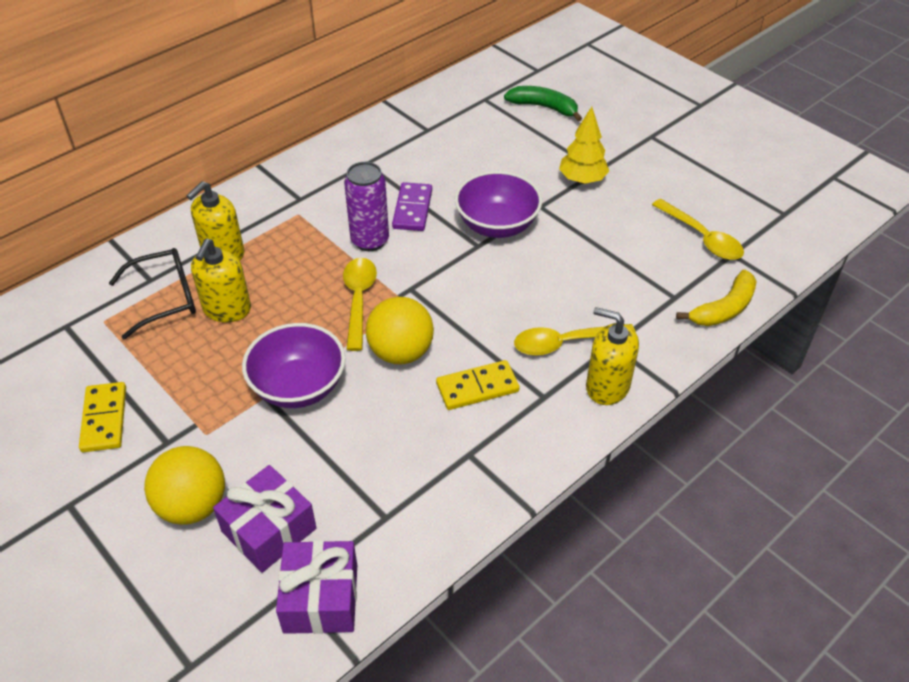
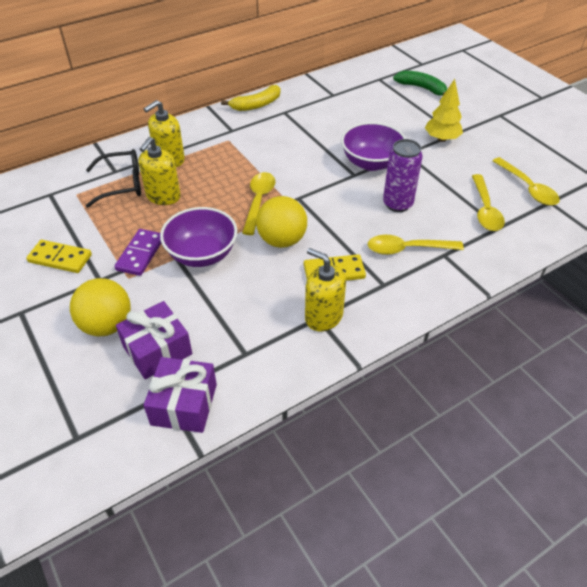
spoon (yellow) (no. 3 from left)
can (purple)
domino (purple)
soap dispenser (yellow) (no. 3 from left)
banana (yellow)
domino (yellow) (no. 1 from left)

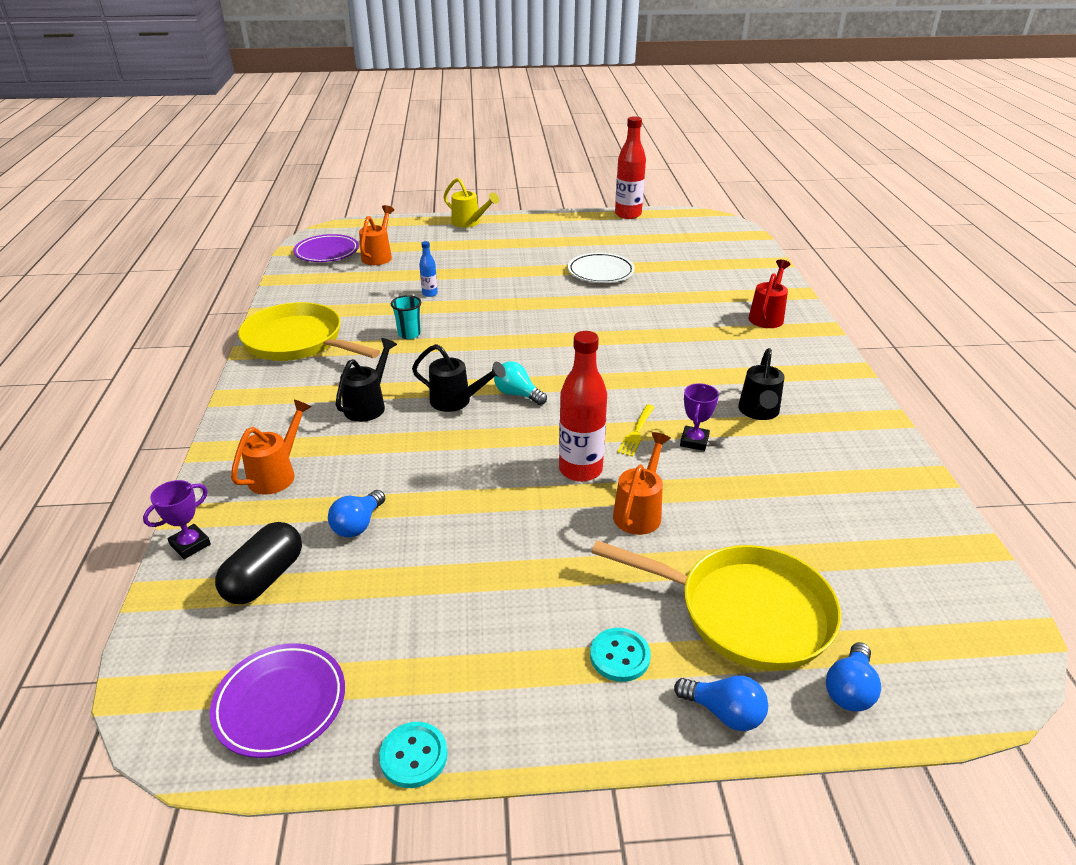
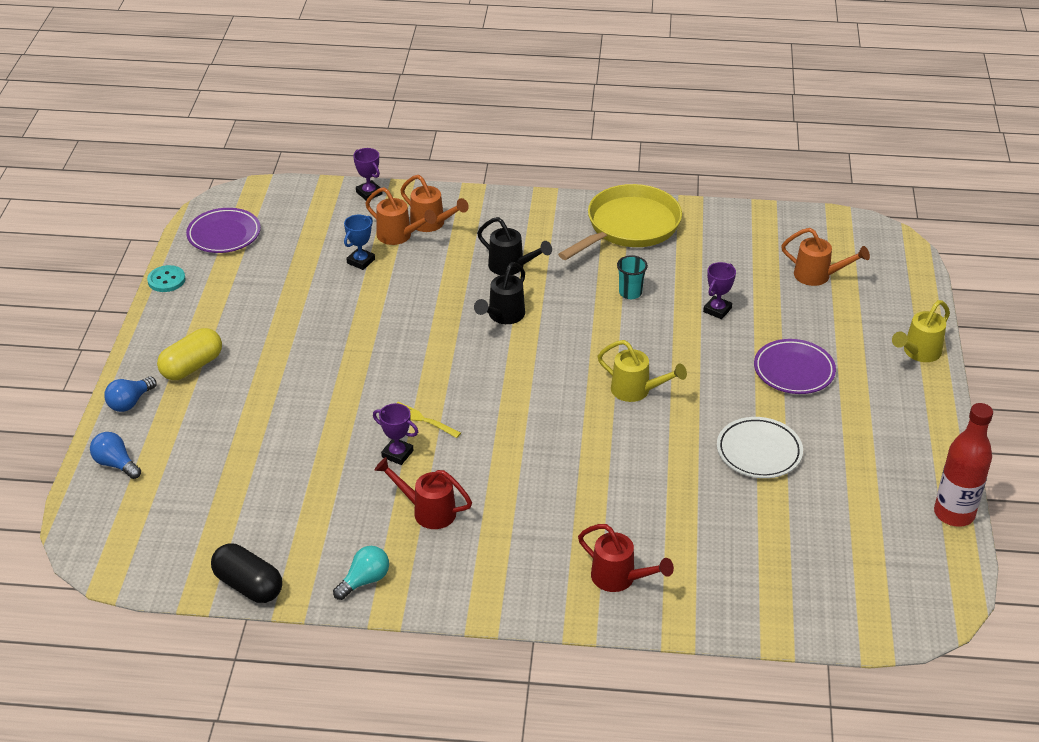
bottle (red) (no. 1 from left in the first image)
pan (yellow) (no. 2 from left in the first image)
watering can (yellow) (no. 1 from left)
capsule (black)
plate (purple) (no. 2 from left)
light bulb (turquoise)
watering can (orange) (no. 1 from left)
trophy (blue)
trophy (purple) (no. 3 from left)
capsule (yellow)
watering can (red) (no. 1 from left)

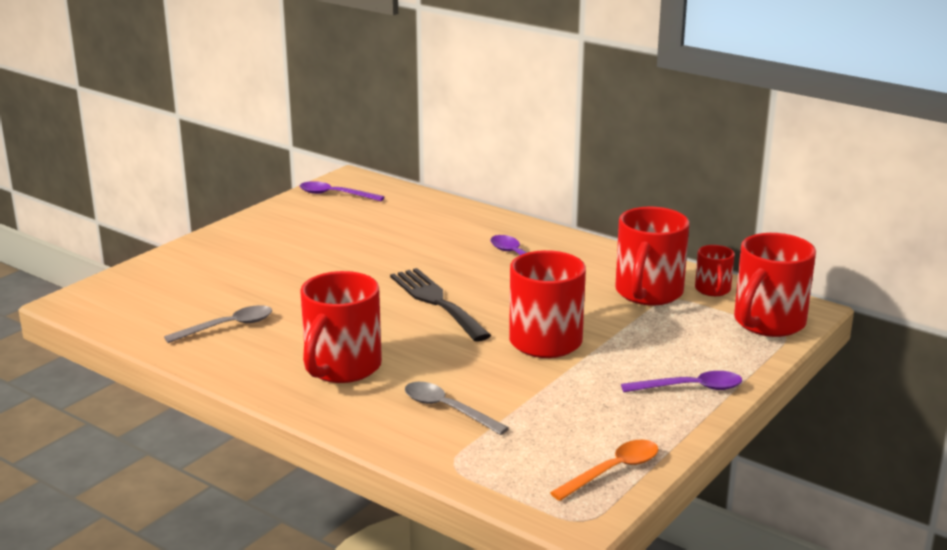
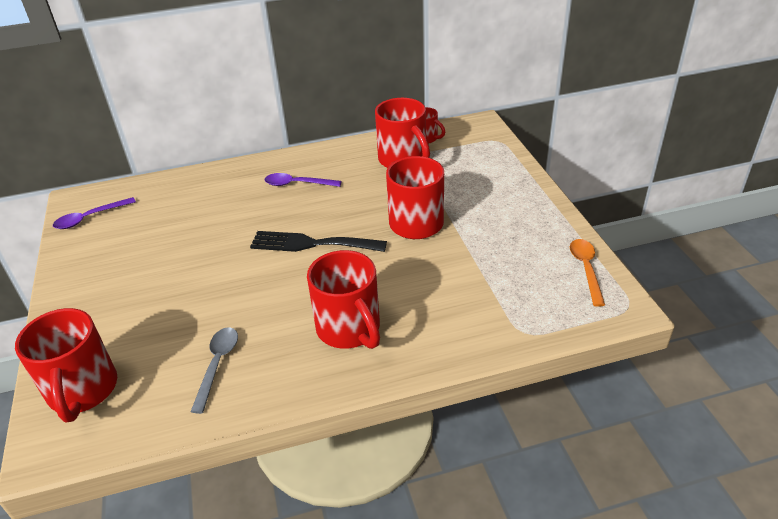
spoon (grey) (no. 2 from left in the first image)
spoon (purple) (no. 3 from left in the first image)
mug (red) (no. 1 from left)

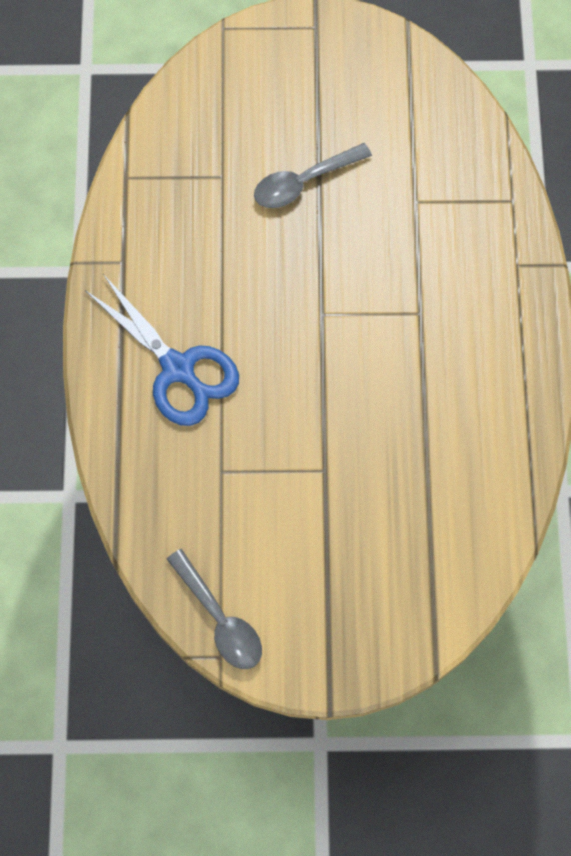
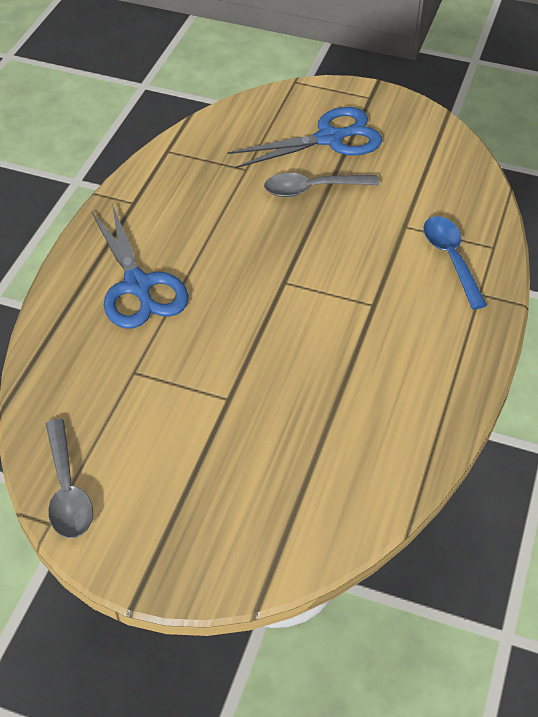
scissors (blue) (no. 2 from left)
spoon (blue)

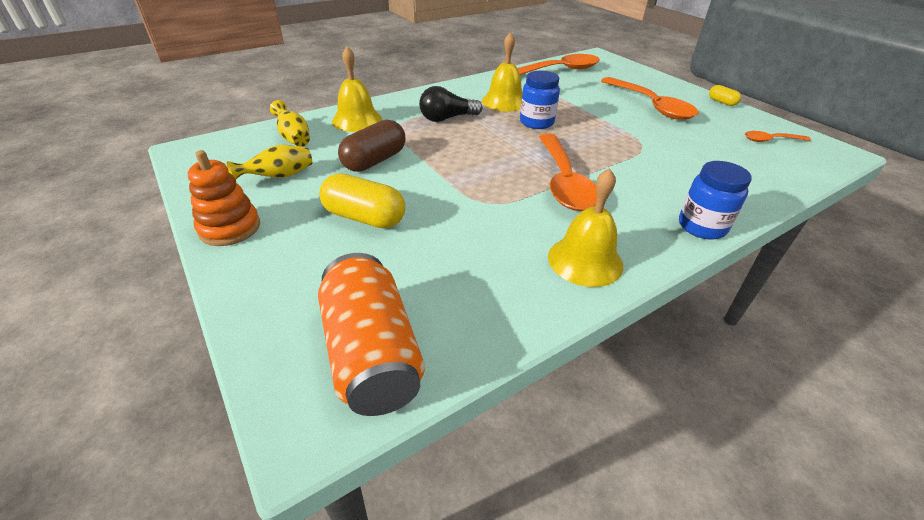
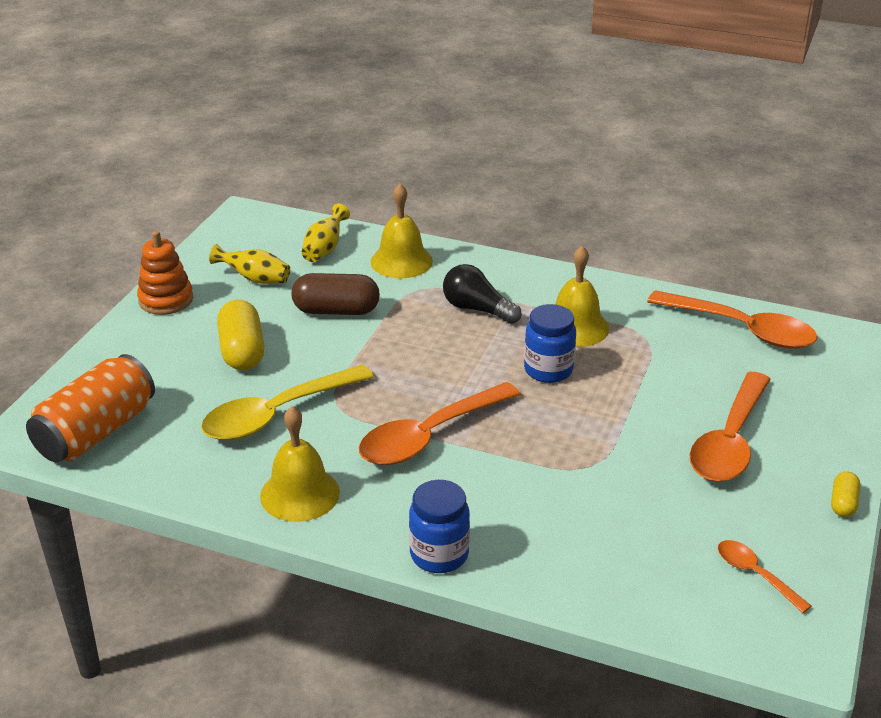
spoon (yellow)

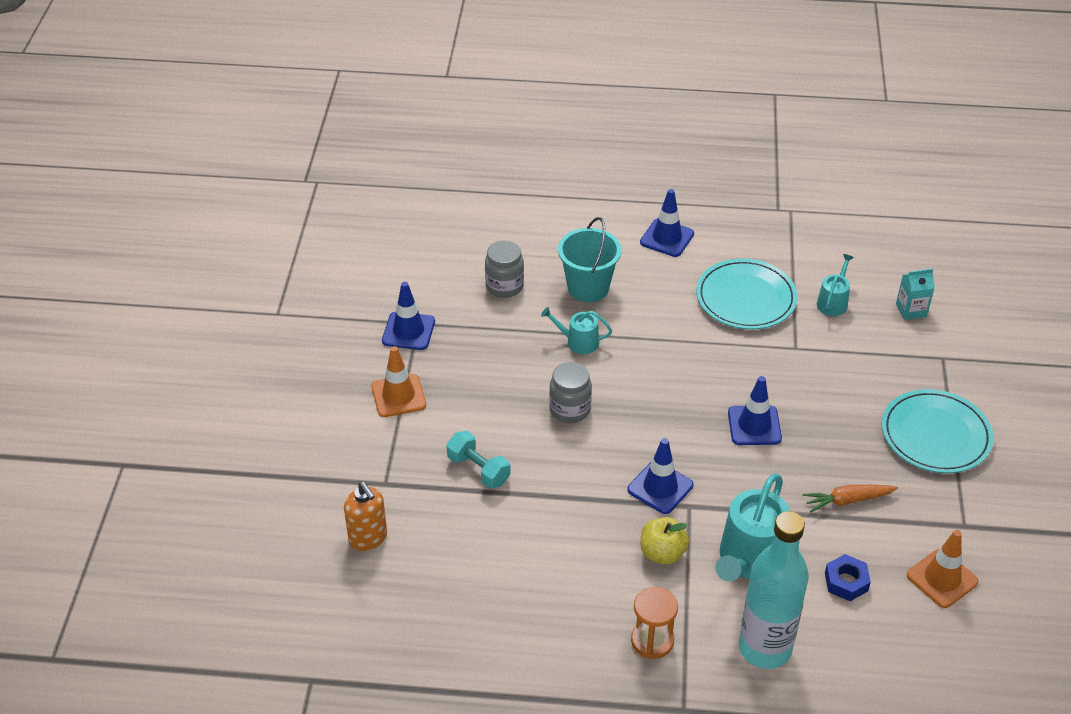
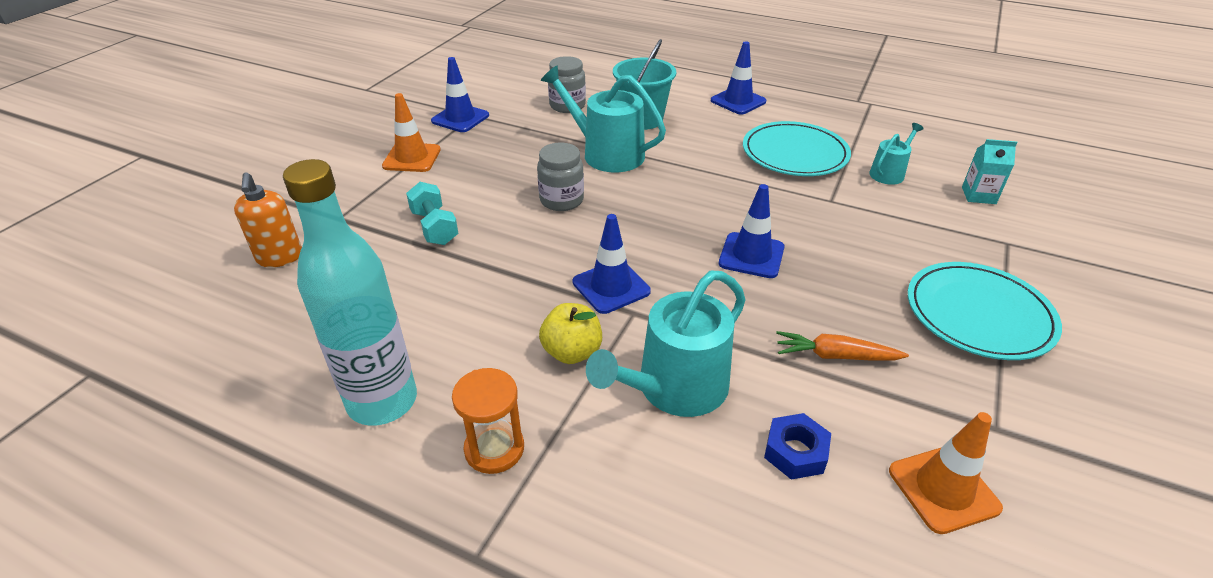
bottle (turquoise)
watering can (turquoise) (no. 1 from left)

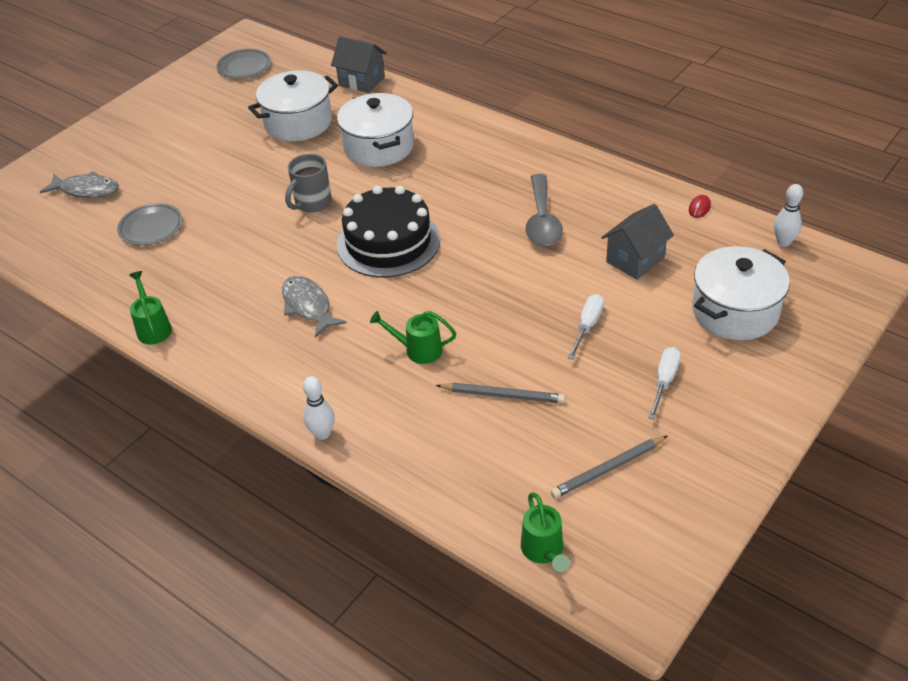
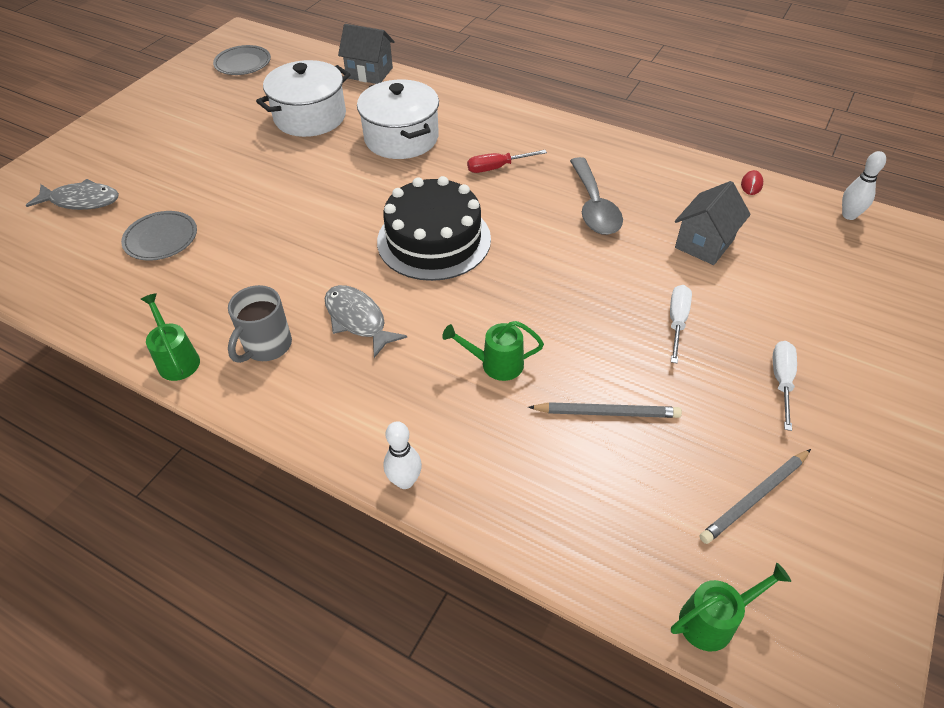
pot (white) (no. 3 from left in the first image)
screwdriver (red)
mug (grey)
watering can (green) (no. 3 from left)

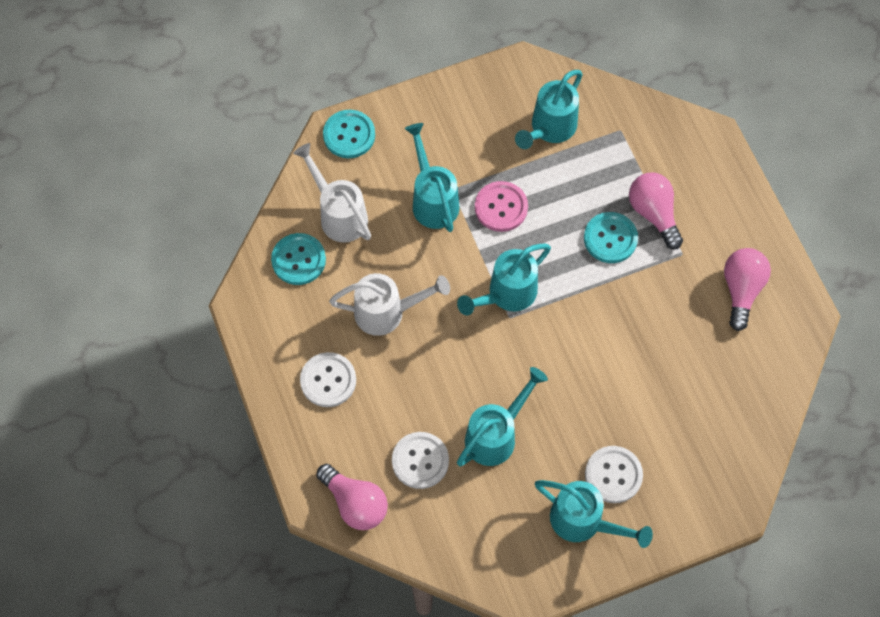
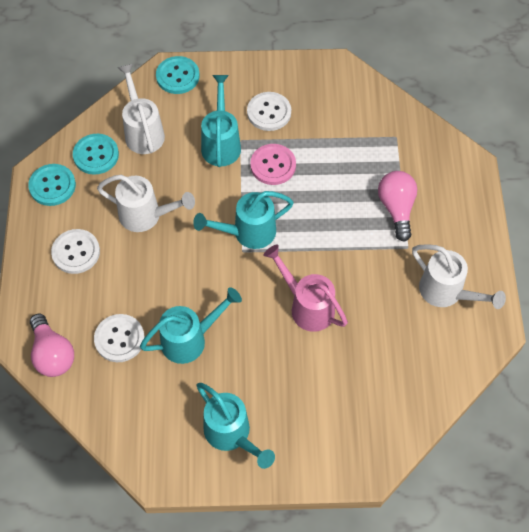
watering can (turquoise) (no. 4 from left in the first image)
watering can (pink)
button (turquoise) (no. 1 from left)
button (white) (no. 3 from left)
watering can (white) (no. 3 from left)

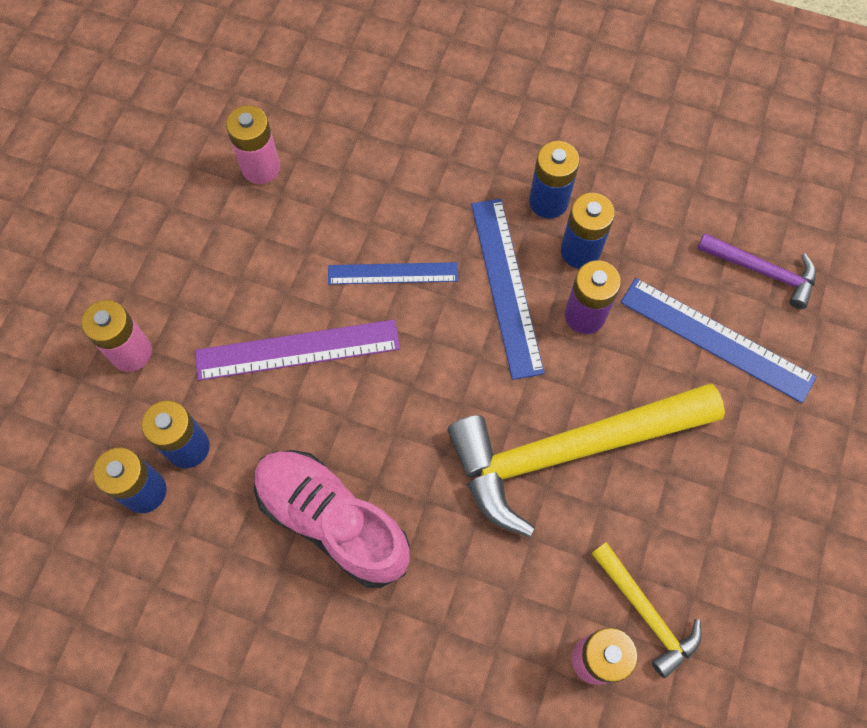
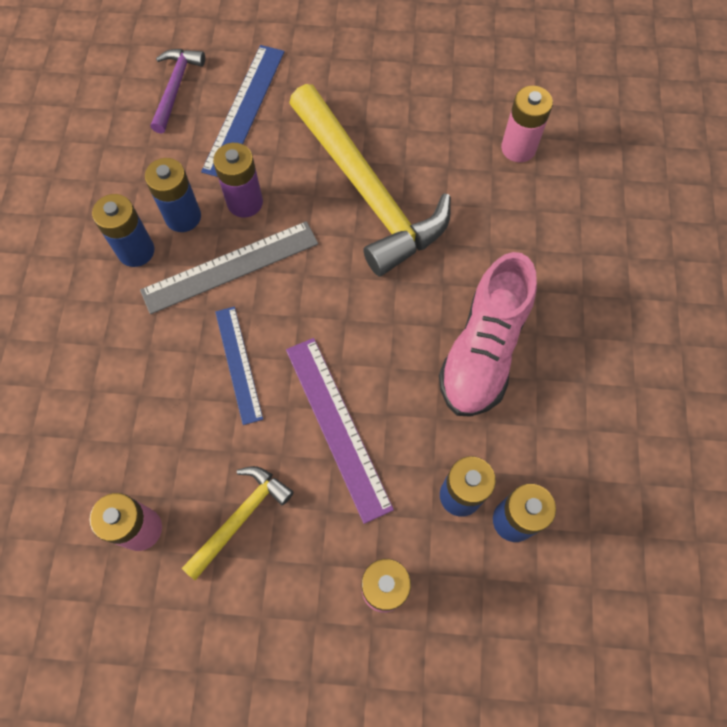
hammer (yellow) (no. 1 from left)
ruler (grey)

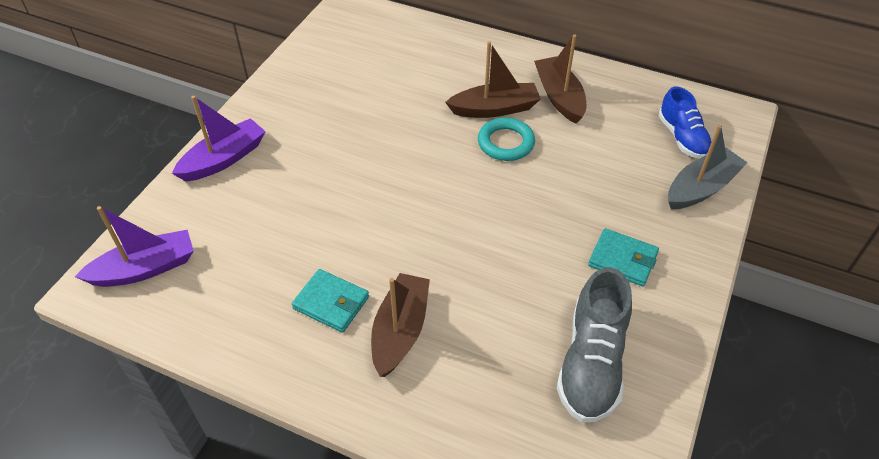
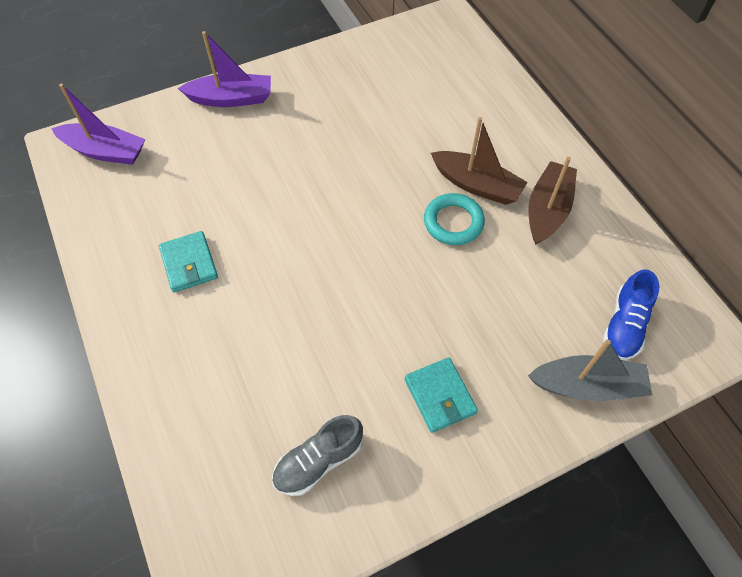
boat (brown) (no. 1 from left in the first image)
shoe (grey)

